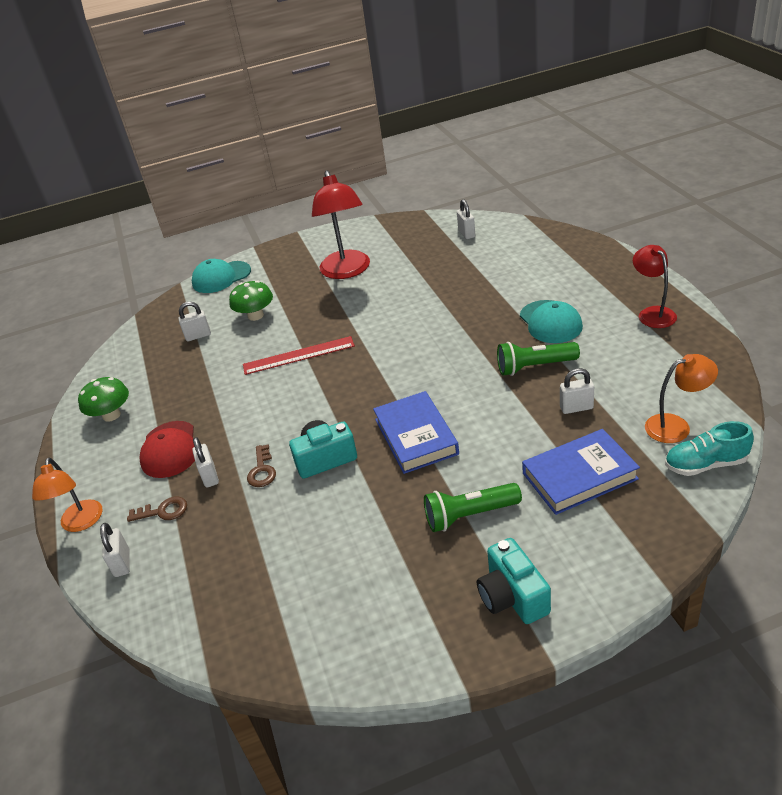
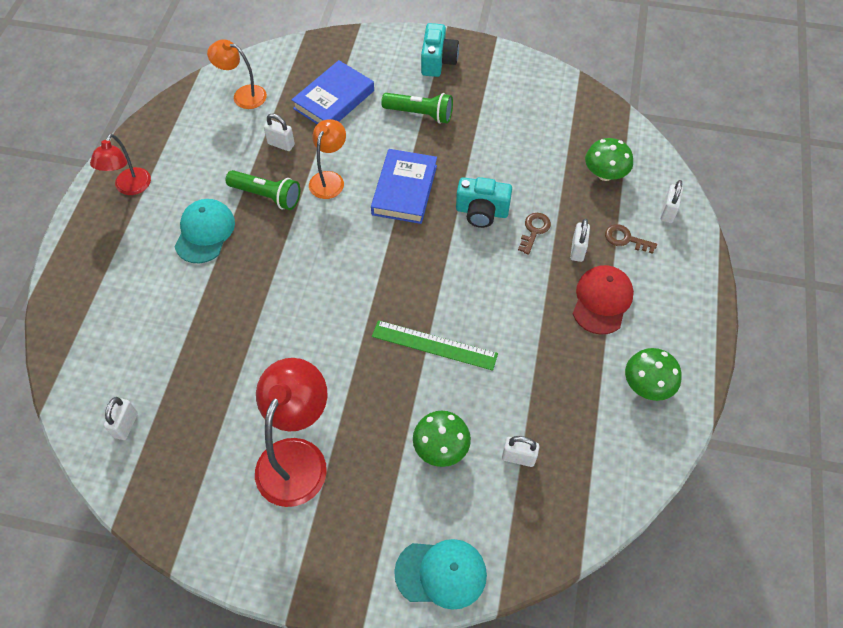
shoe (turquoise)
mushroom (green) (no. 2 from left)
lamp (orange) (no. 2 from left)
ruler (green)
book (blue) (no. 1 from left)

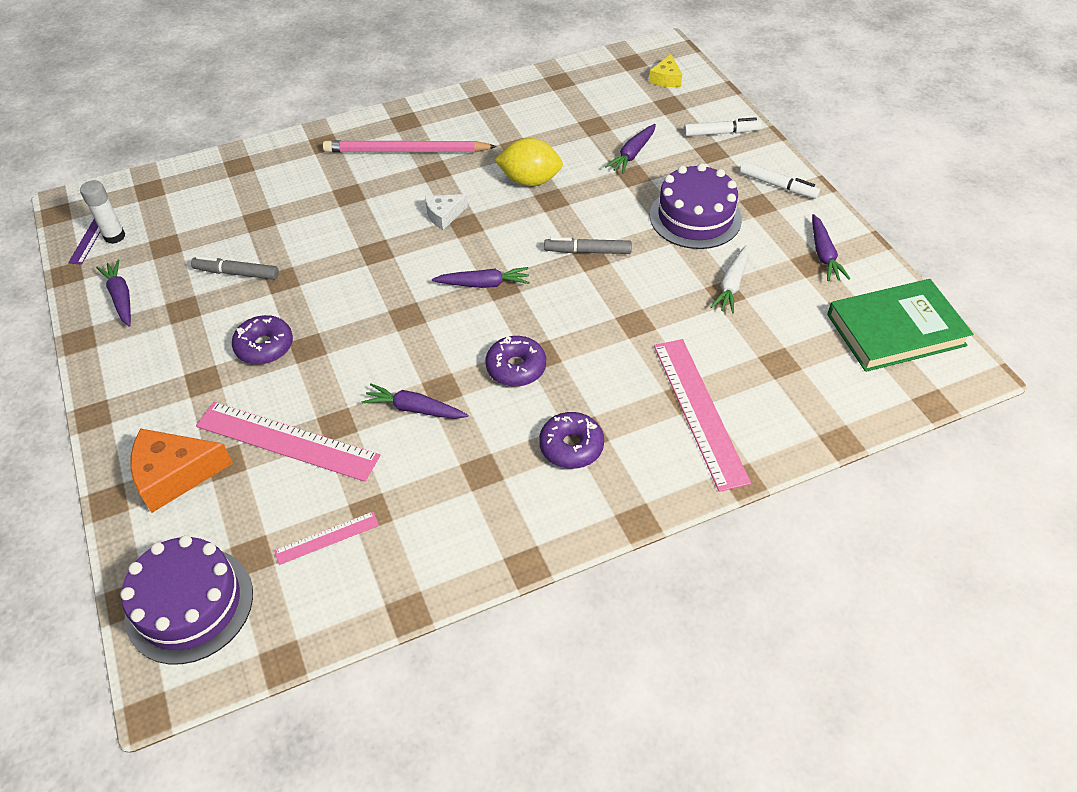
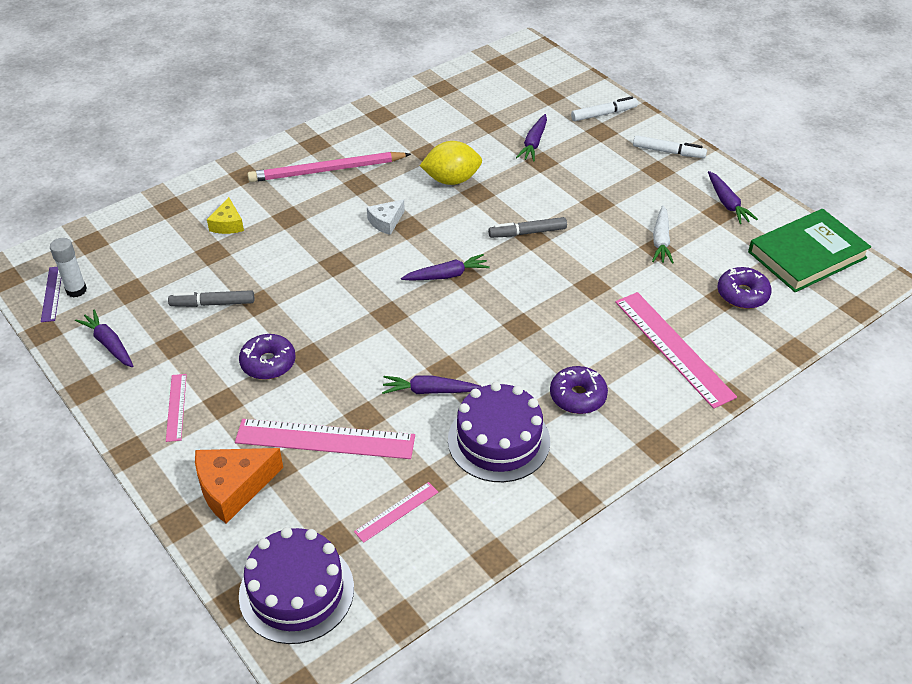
ruler (pink) (no. 1 from left)
donut (purple) (no. 3 from left)
cheese (yellow)
cake (purple) (no. 2 from left)

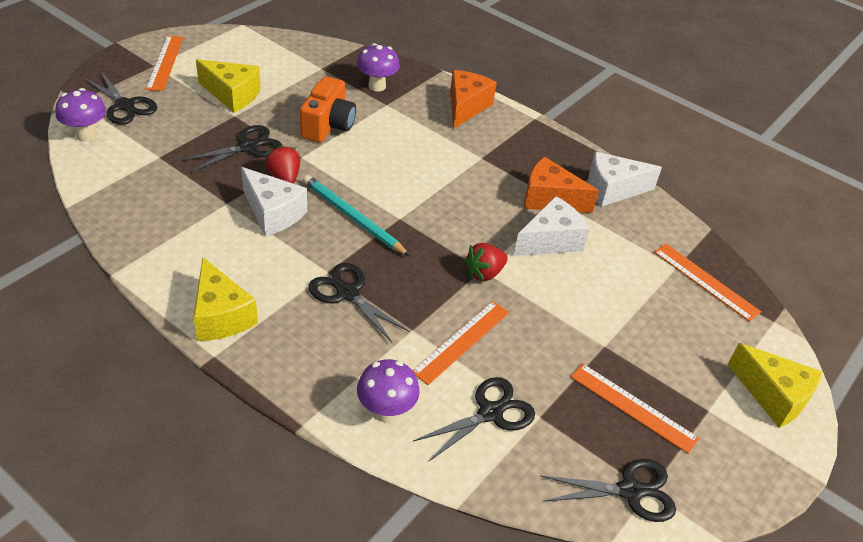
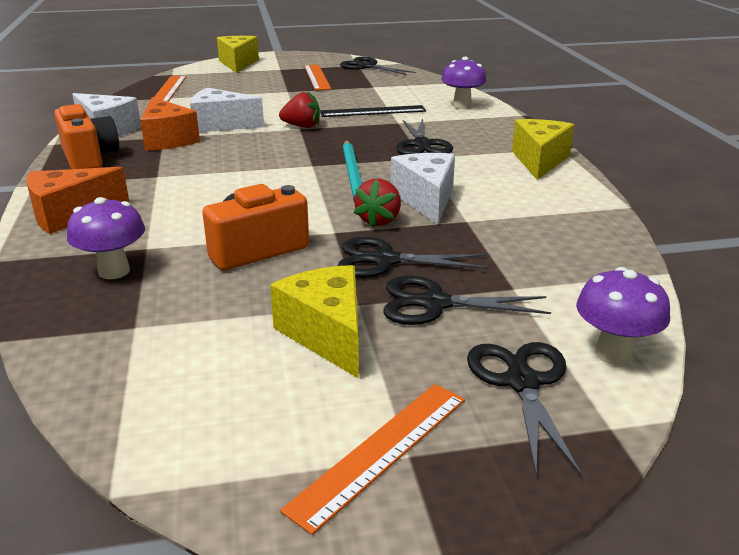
camera (orange) (no. 1 from left)
scissors (black) (no. 4 from left)
ruler (black)

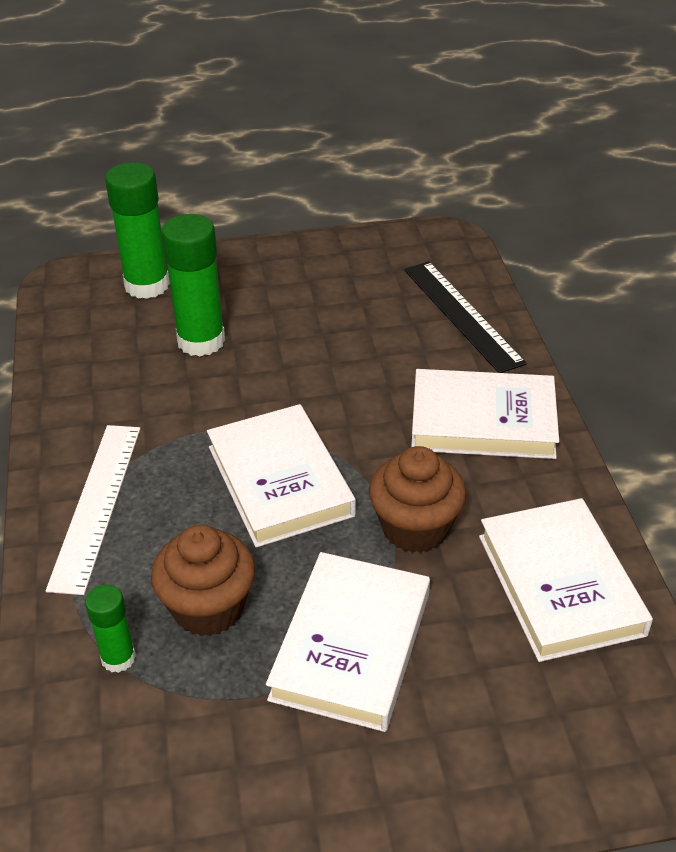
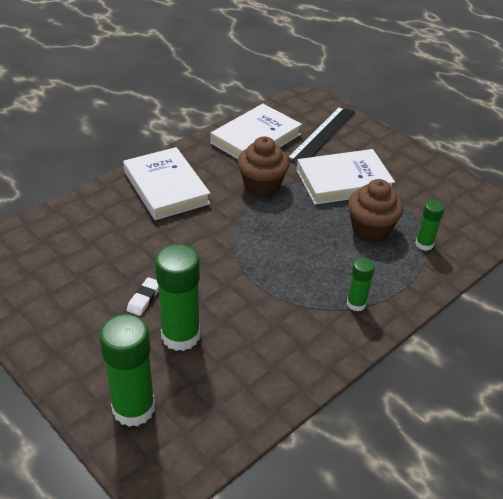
book (white) (no. 1 from left in the first image)
eraser (white)
ruler (black)
glue stick (green) (no. 3 from left)

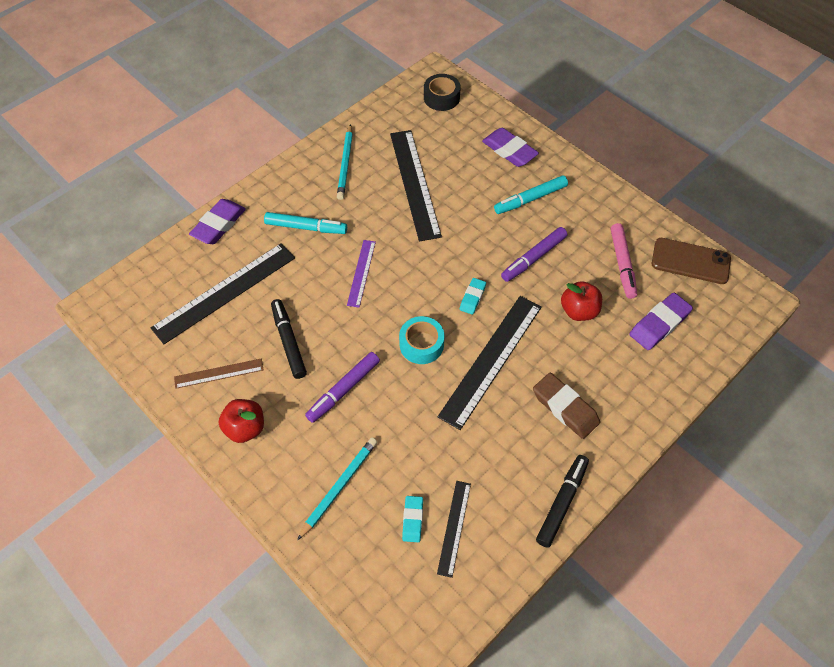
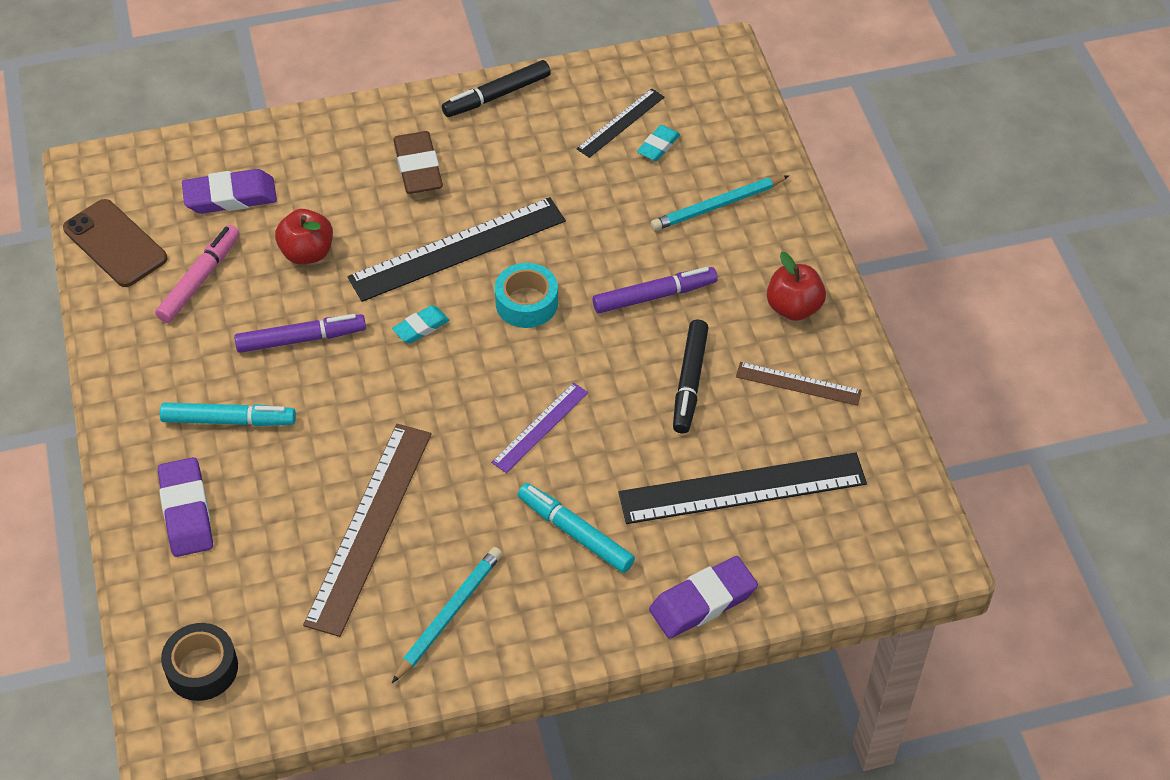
ruler (brown) (no. 1 from left)

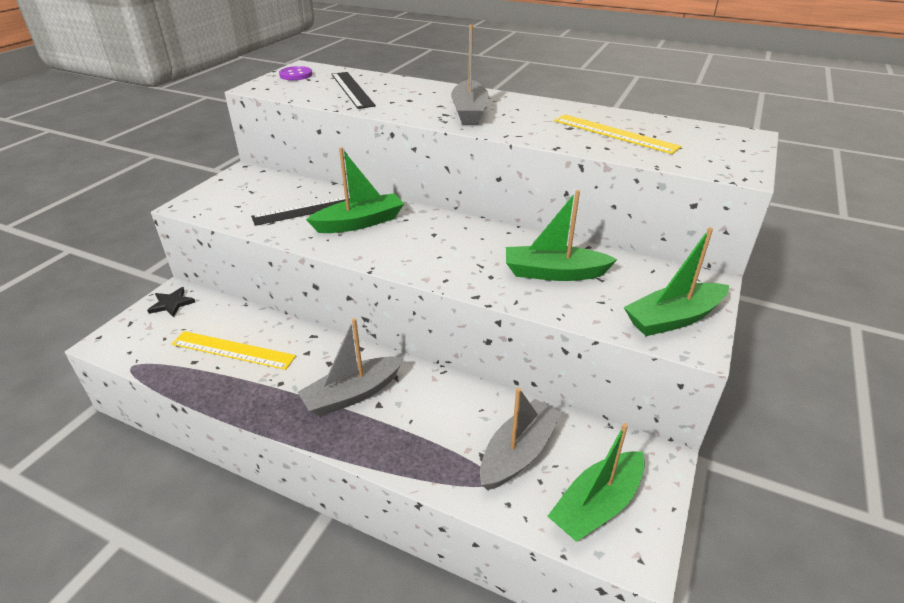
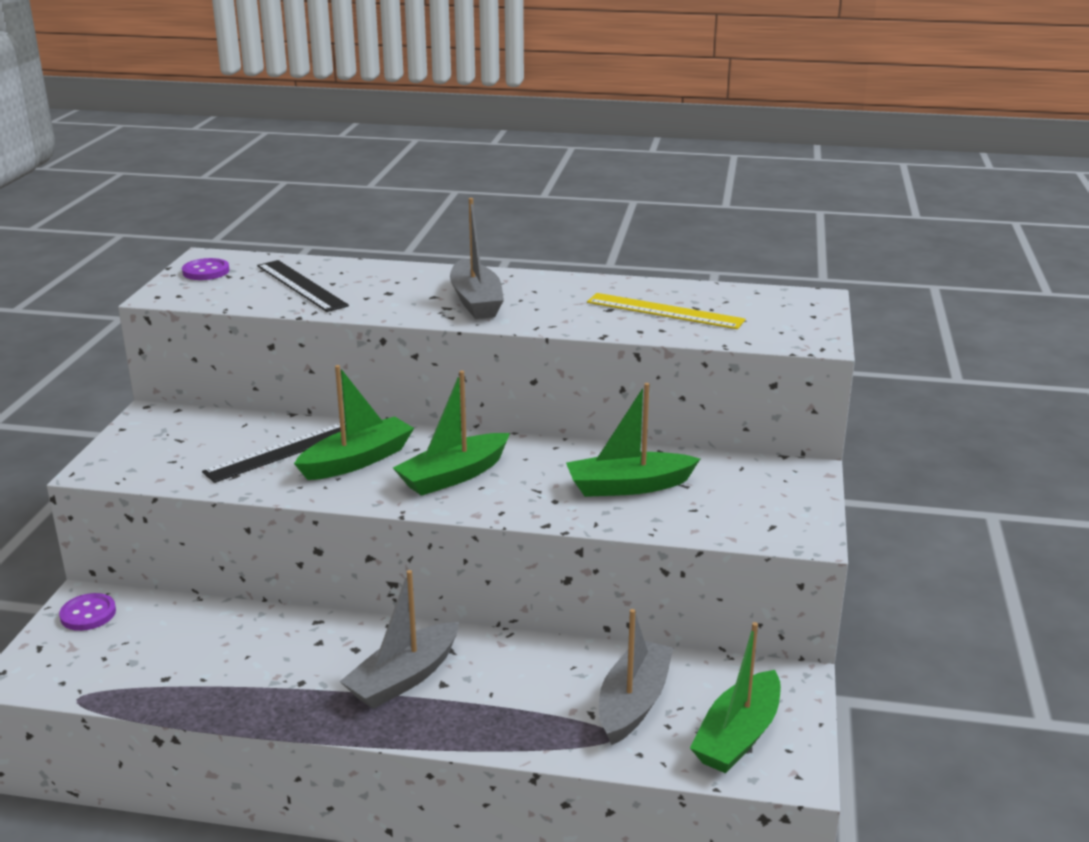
ruler (yellow) (no. 1 from left in the first image)
boat (green) (no. 2 from left)
button (purple) (no. 1 from left)

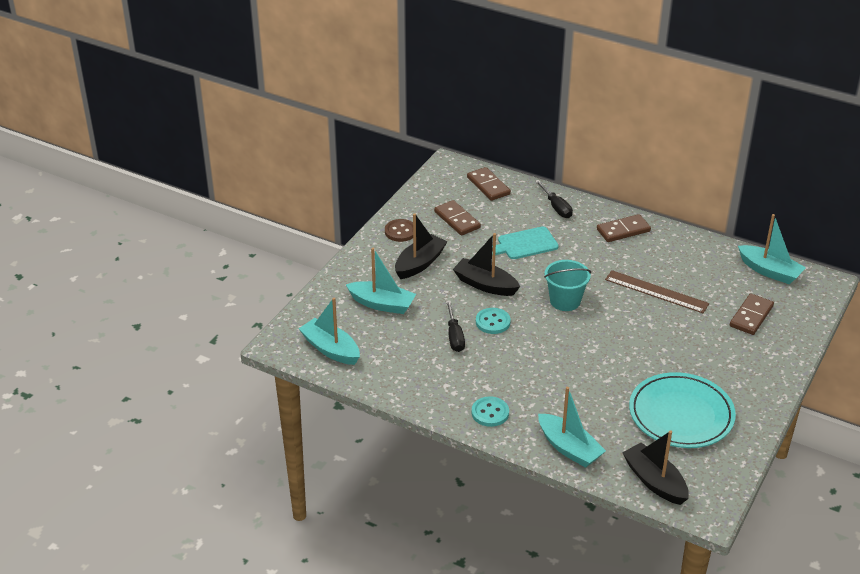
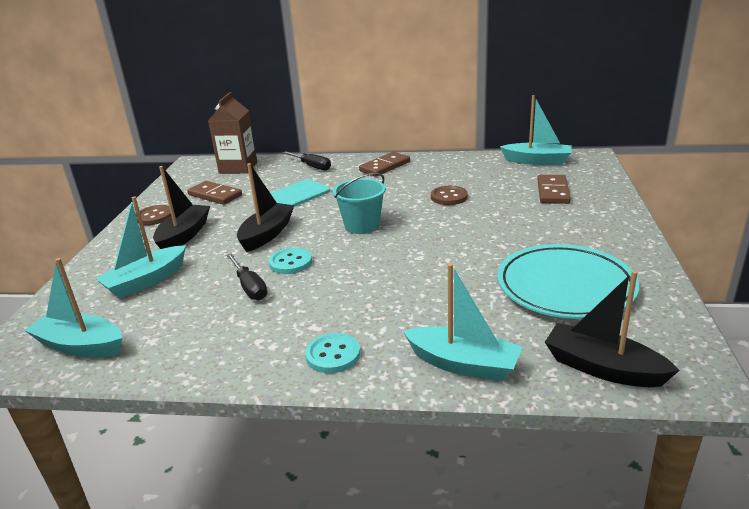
carton (brown)
button (brown) (no. 2 from left)
boat (turquoise) (no. 2 from left)
boat (black) (no. 2 from left)

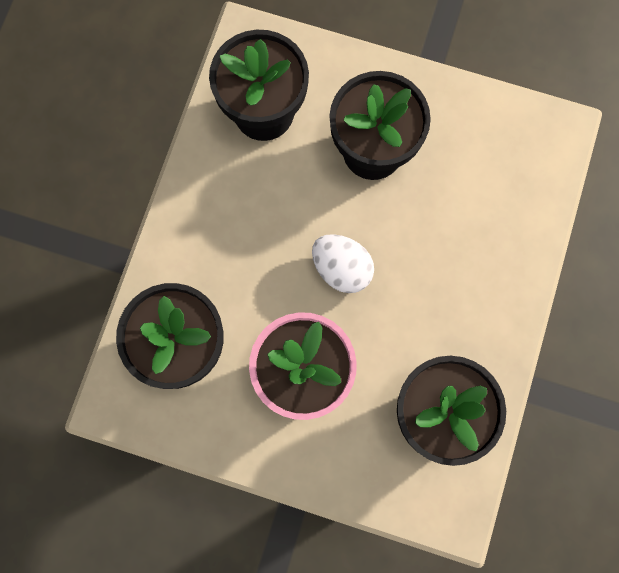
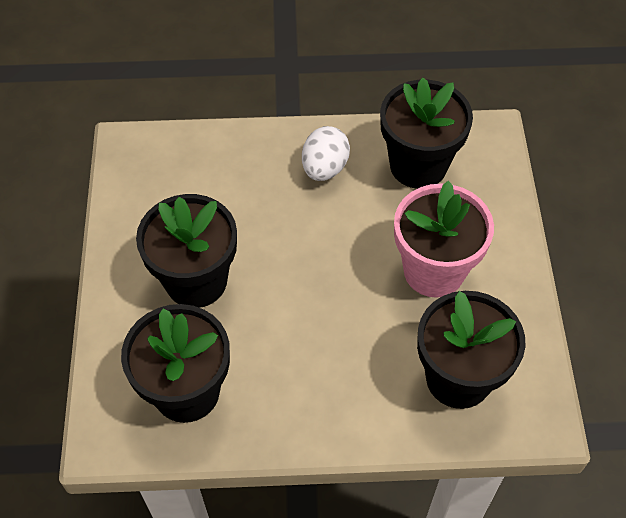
egg (white)

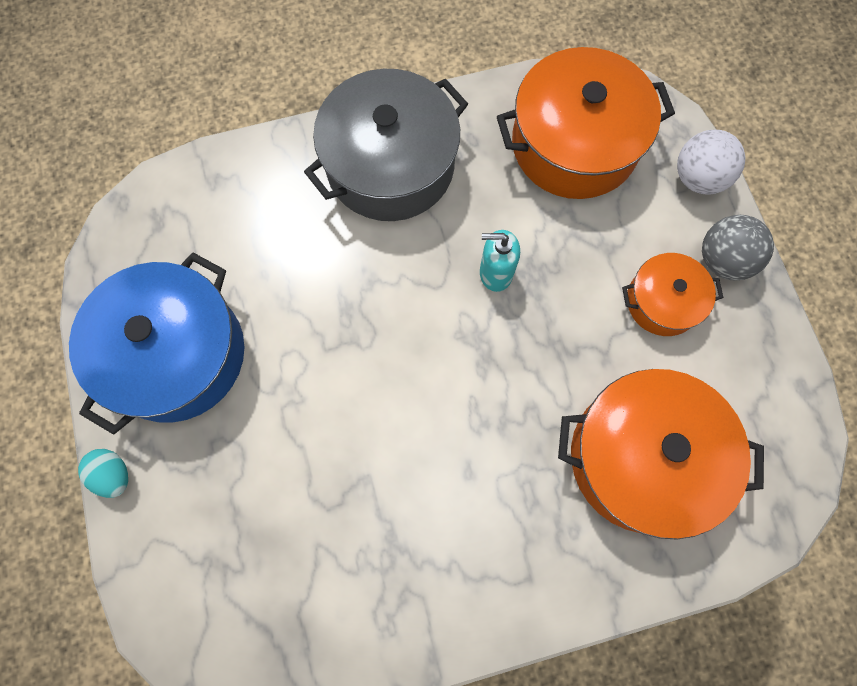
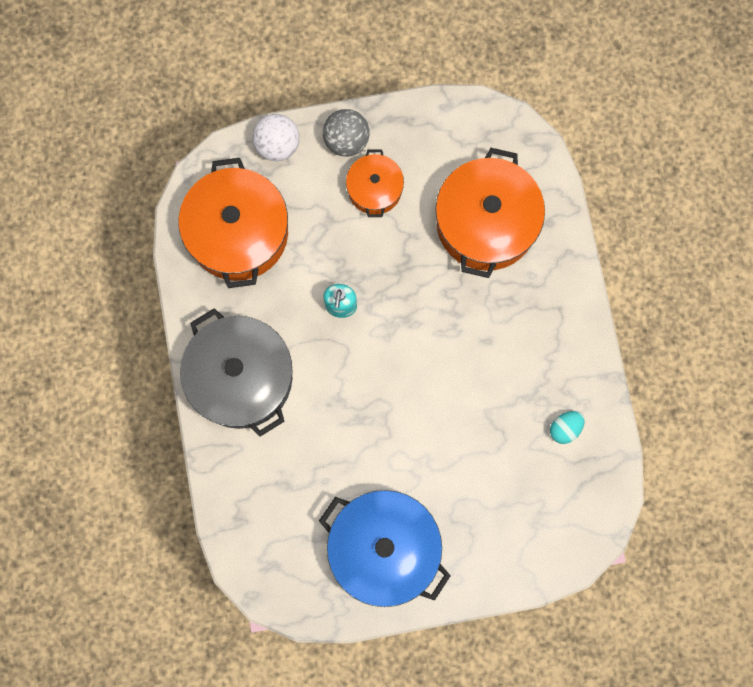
egg (turquoise)

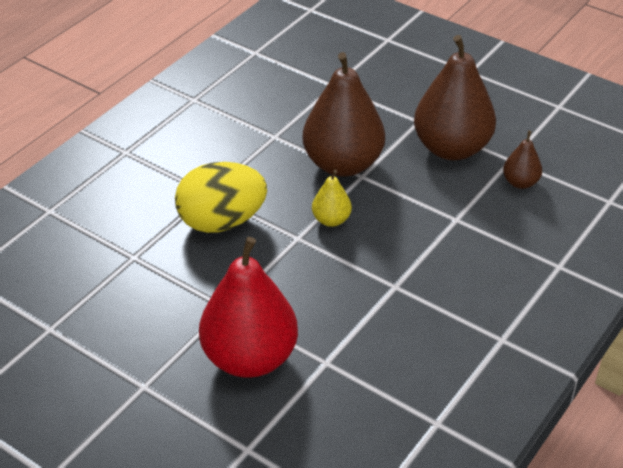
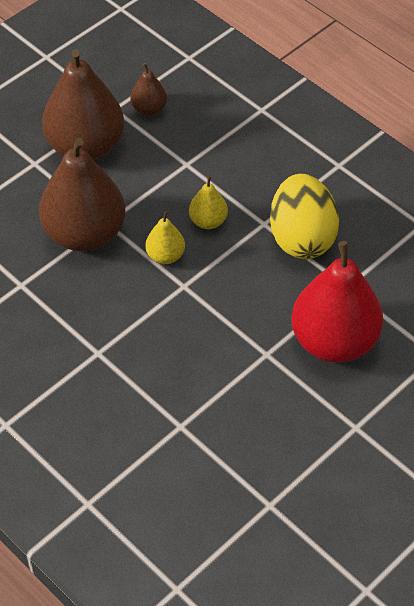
pear (yellow) (no. 2 from left)
egg (yellow)

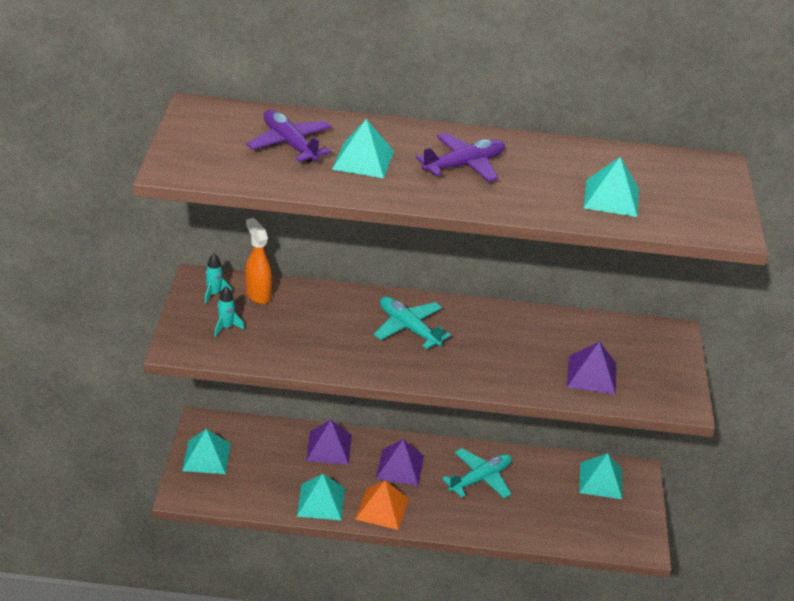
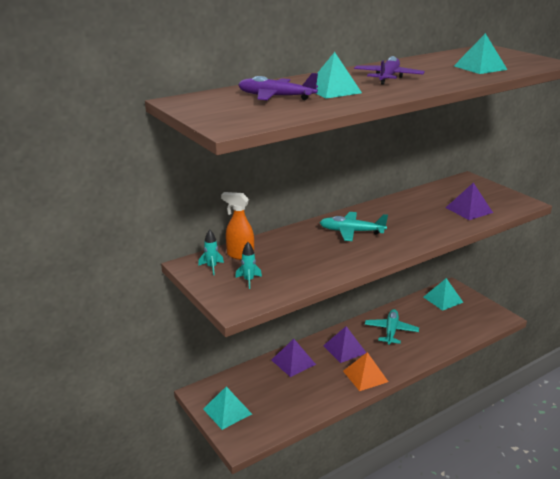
pyramid (turquoise) (no. 2 from left in the first image)

